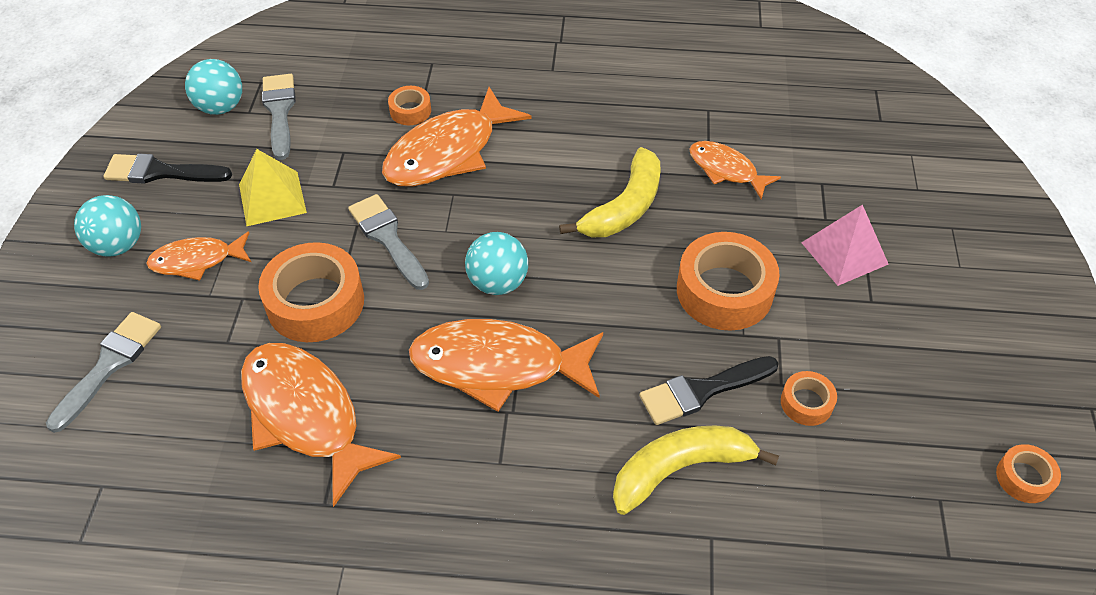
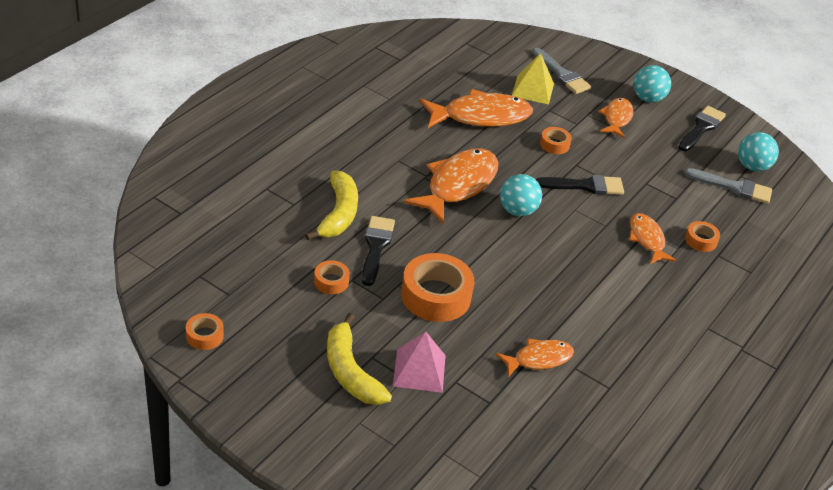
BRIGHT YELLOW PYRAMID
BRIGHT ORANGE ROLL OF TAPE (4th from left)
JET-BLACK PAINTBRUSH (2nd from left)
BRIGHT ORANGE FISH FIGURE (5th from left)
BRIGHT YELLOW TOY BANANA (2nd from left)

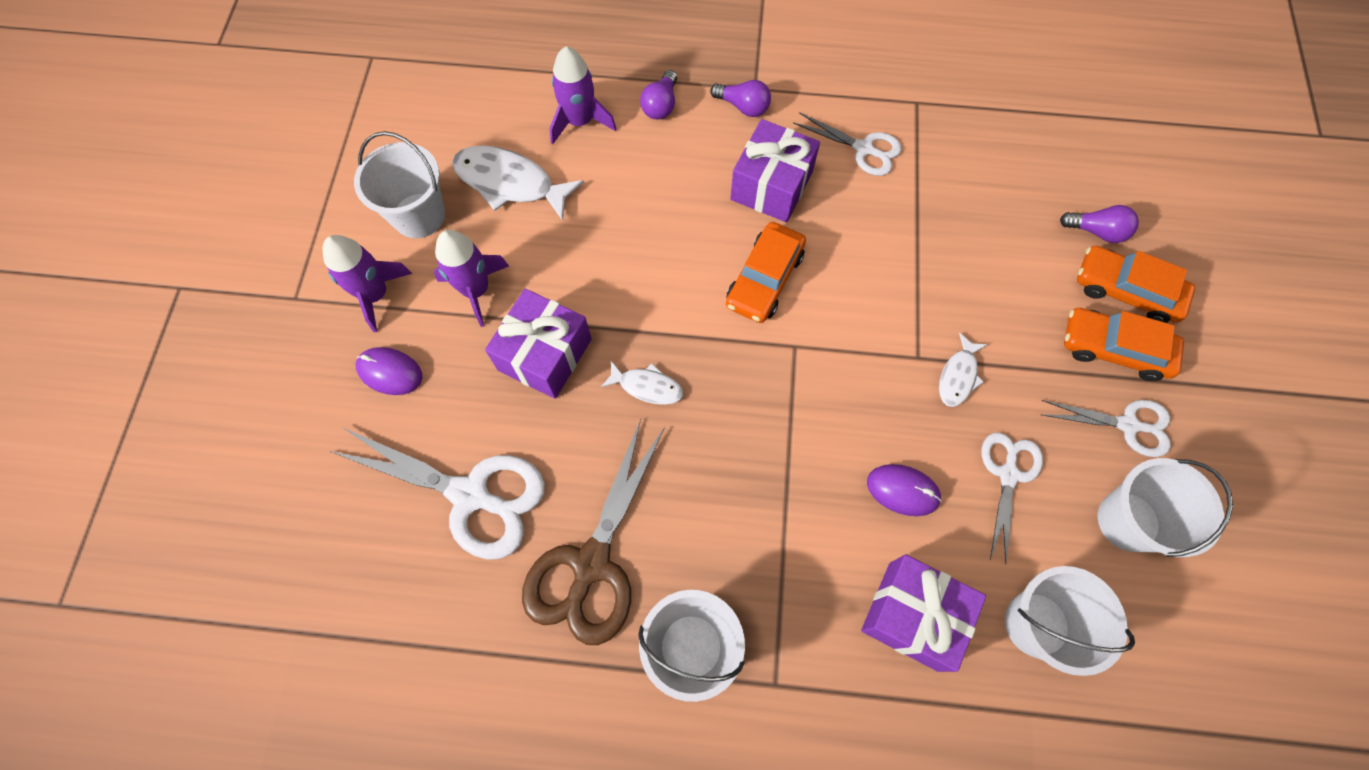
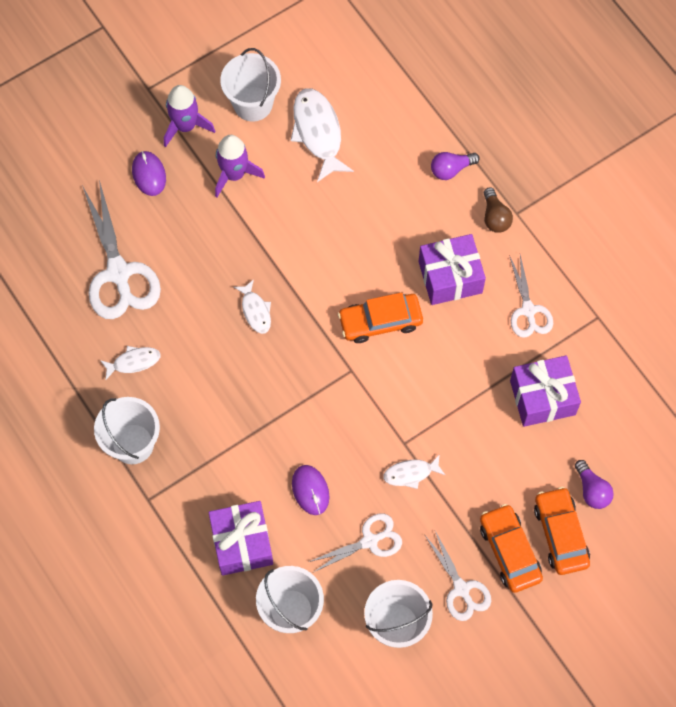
PURPLE WRAPPED GIFT (3rd from left)
PURE WHITE FISH FIGURE (1st from left)
PURPLE SPACESHIP (3rd from left in the first image)
DARK BROWN LIGHT BULB

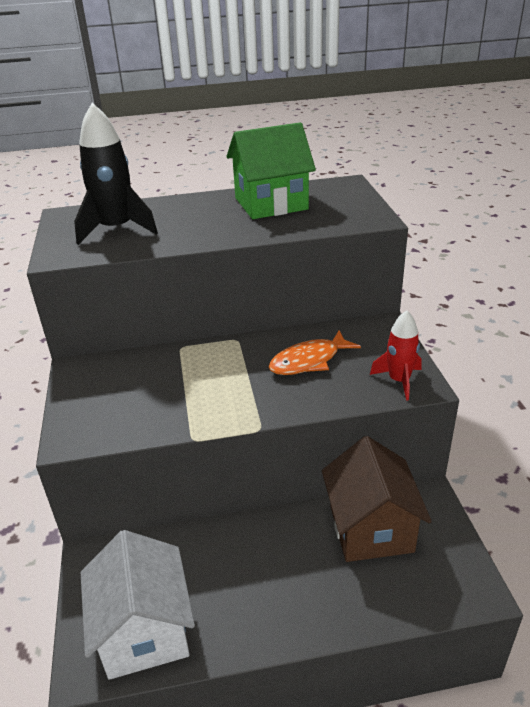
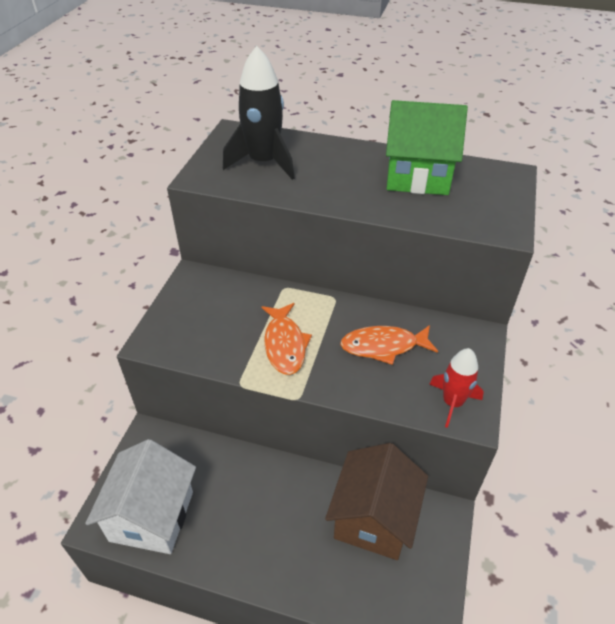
BRIGHT ORANGE FISH FIGURE (1st from left)

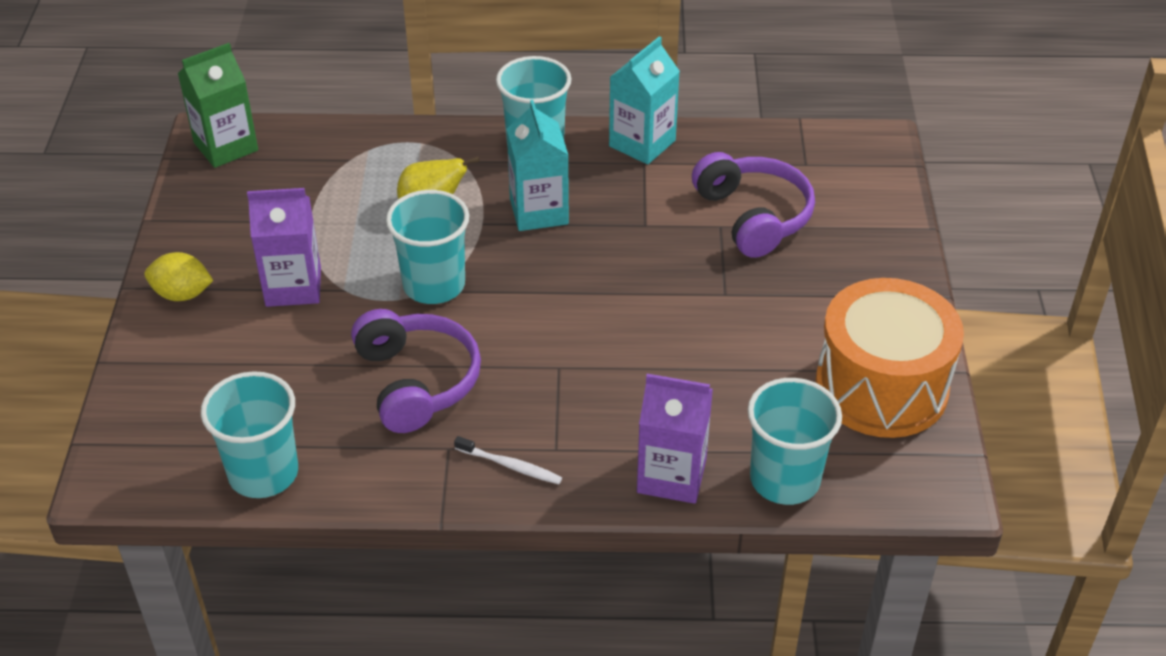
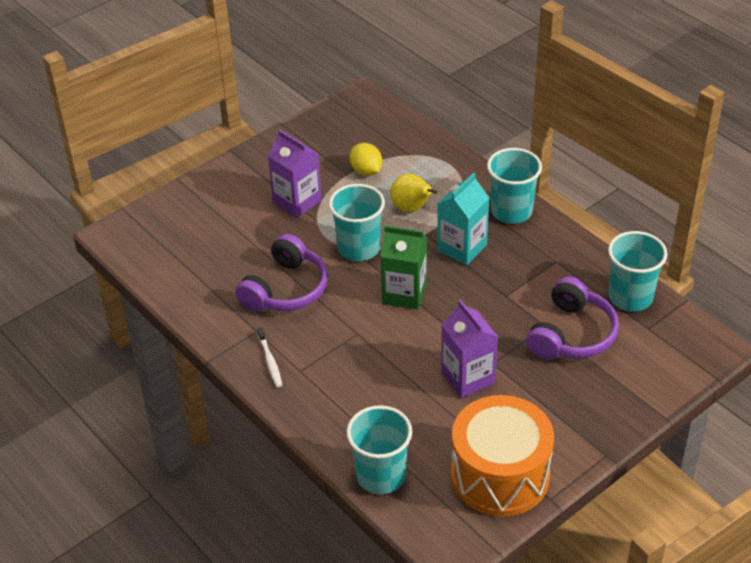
BRIGHT YELLOW CITRUS FRUIT
GREEN CARTON
TEAL CUP (4th from left)
TEAL CARTON (2nd from left in the first image)
PURPLE CARTON (2nd from left)

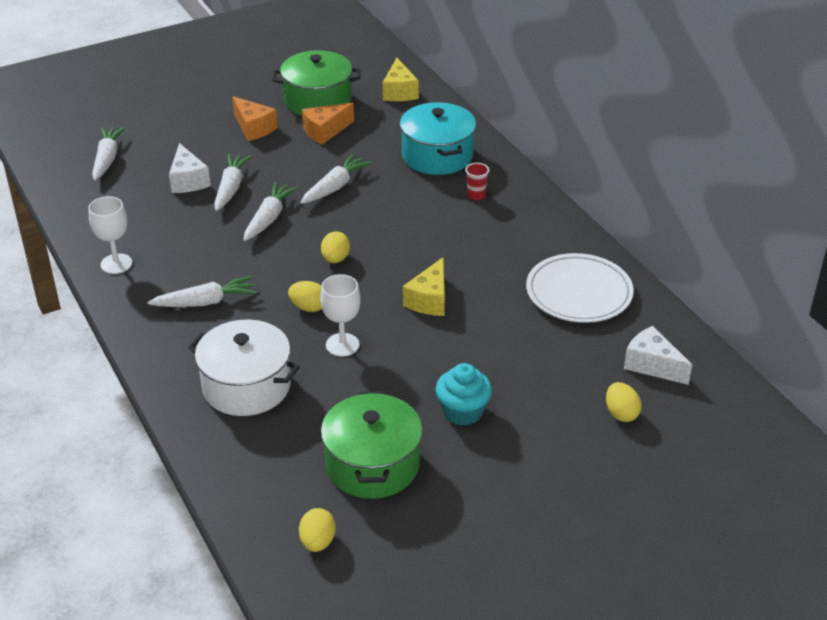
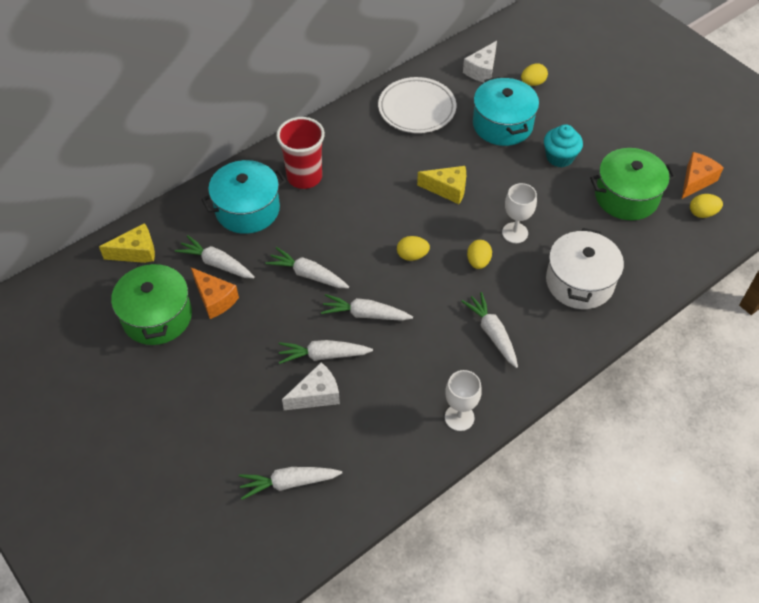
BRIGHT ORANGE CHEESE (2nd from left)
RED CUP
PURE WHITE ROOT VEGETABLE (1st from left)
TEAL STOCKPOT (2nd from left)

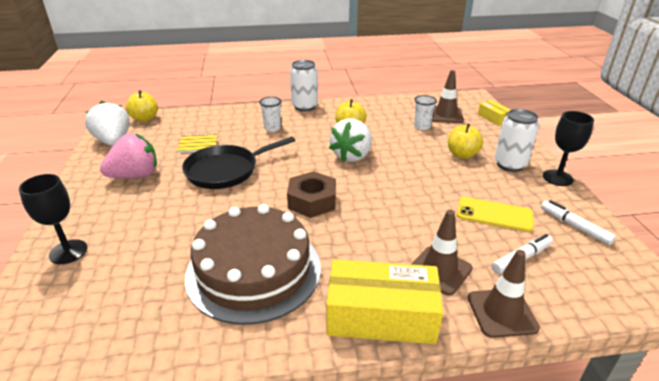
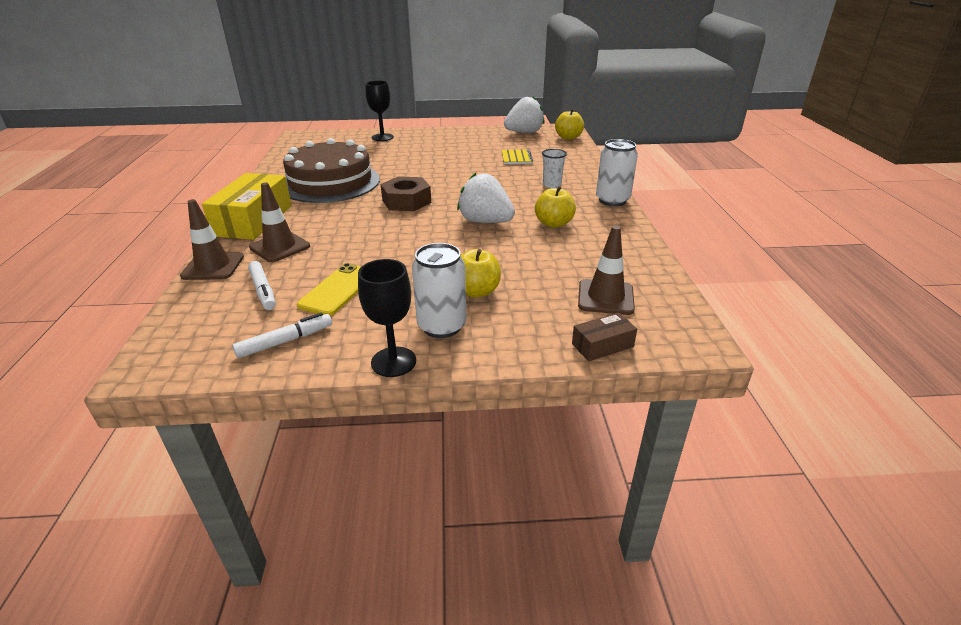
PINK STRAWBERRY
JET-BLACK PAN
PURE WHITE CUP (2nd from left in the first image)
DARK BROWN PARCEL

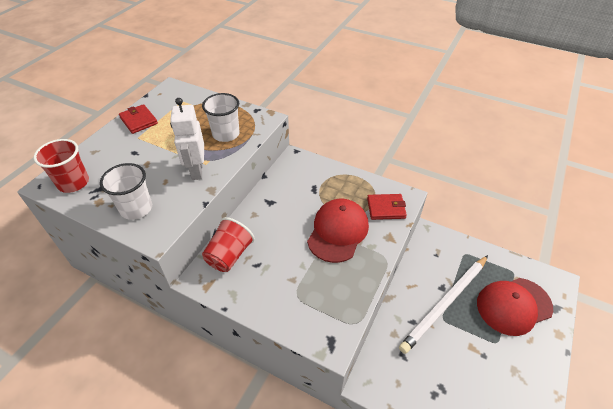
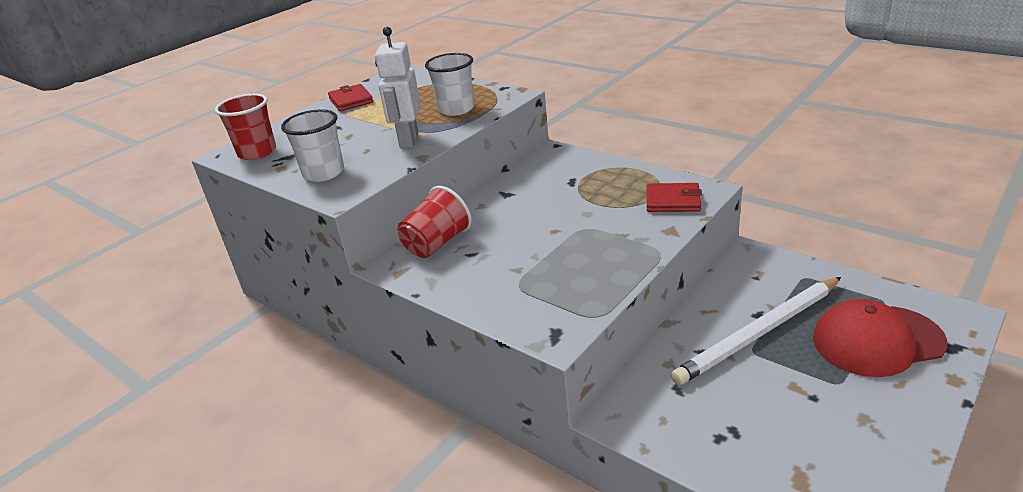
RED PEAKED CAP (1st from left in the first image)

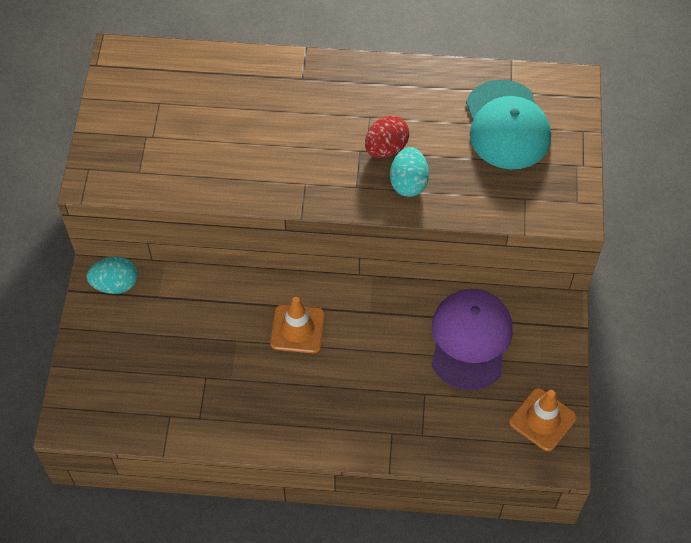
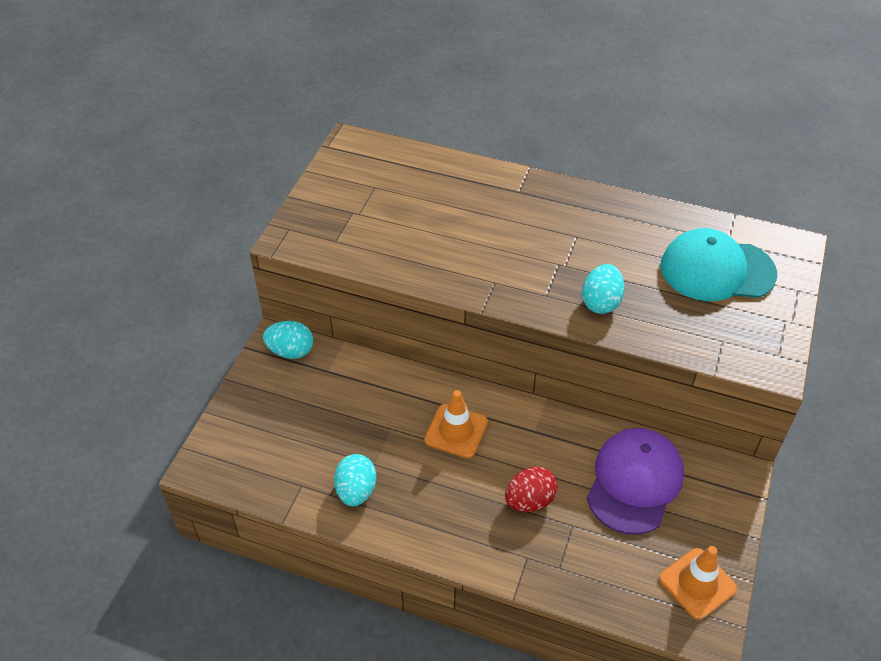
RED EGG
TEAL PEAKED CAP
TEAL EGG (2nd from left)

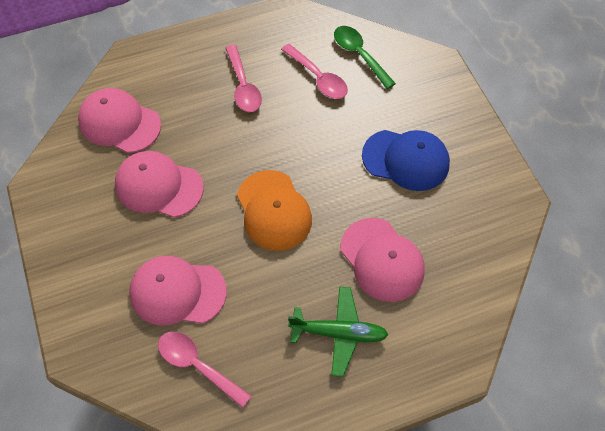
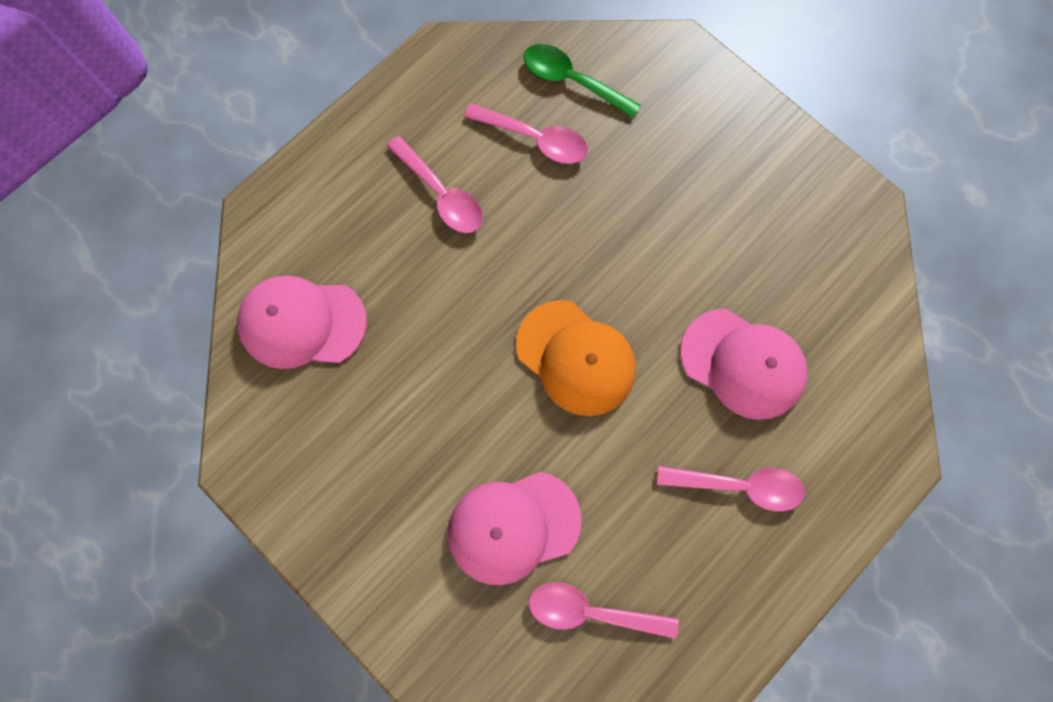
PINK PEAKED CAP (2nd from left in the first image)
PINK TABLESPOON (4th from left)
BLUE PEAKED CAP

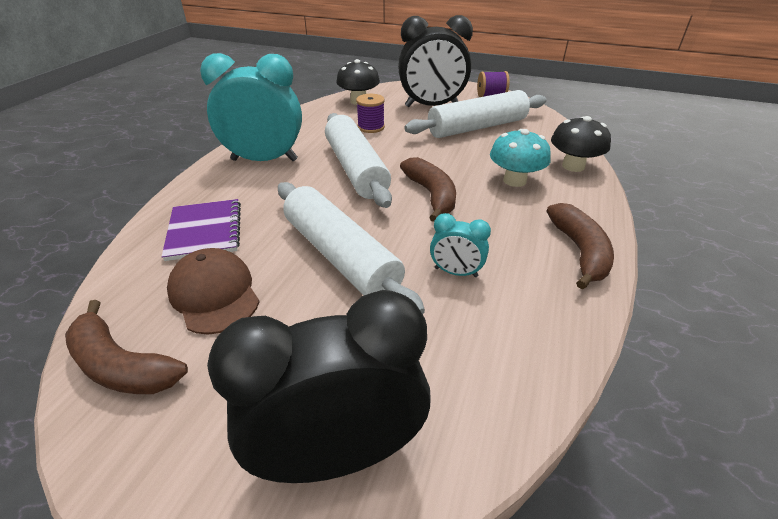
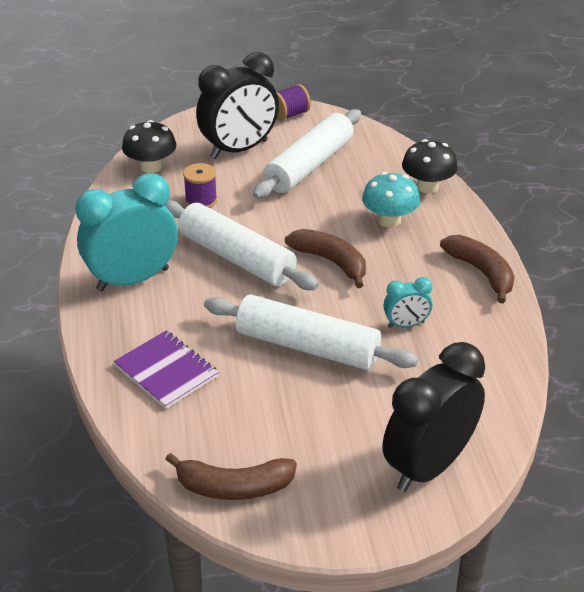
DARK BROWN PEAKED CAP

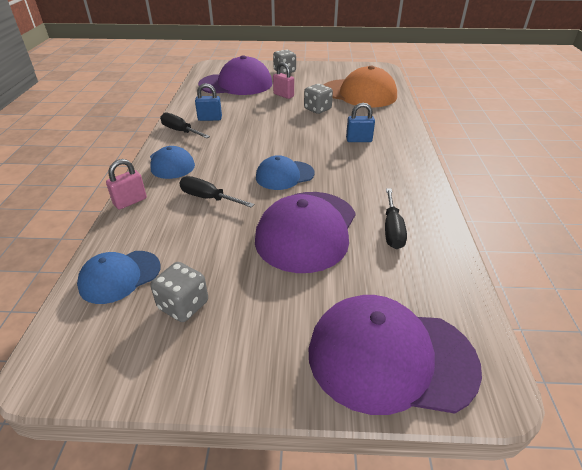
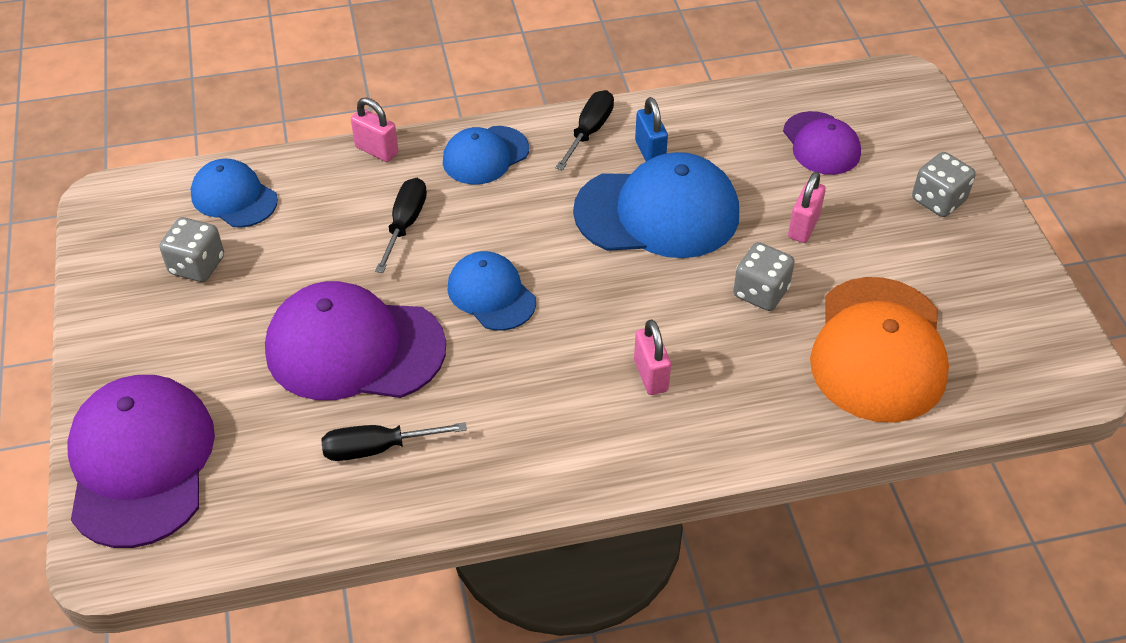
PURPLE PEAKED CAP (3rd from left)
PINK LOCK (2nd from left)
BLUE PEAKED CAP (4th from left)

